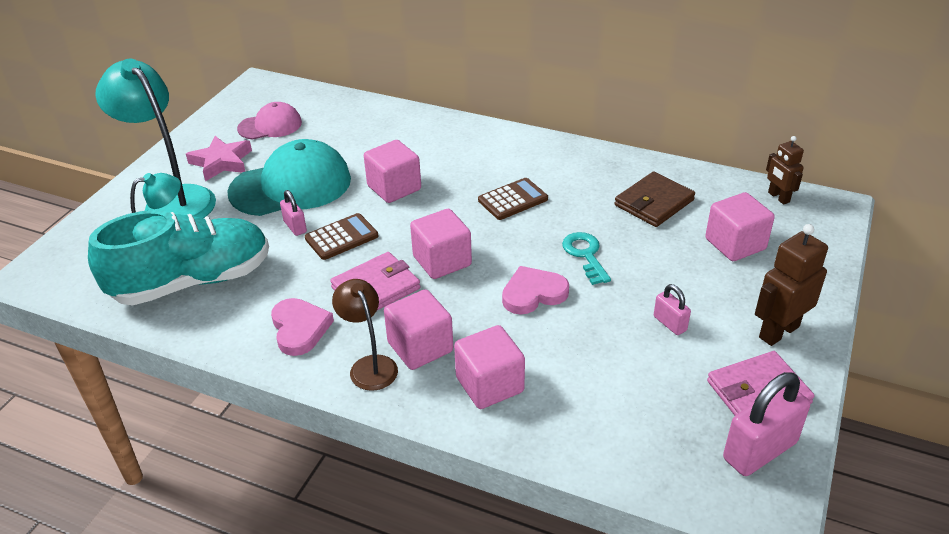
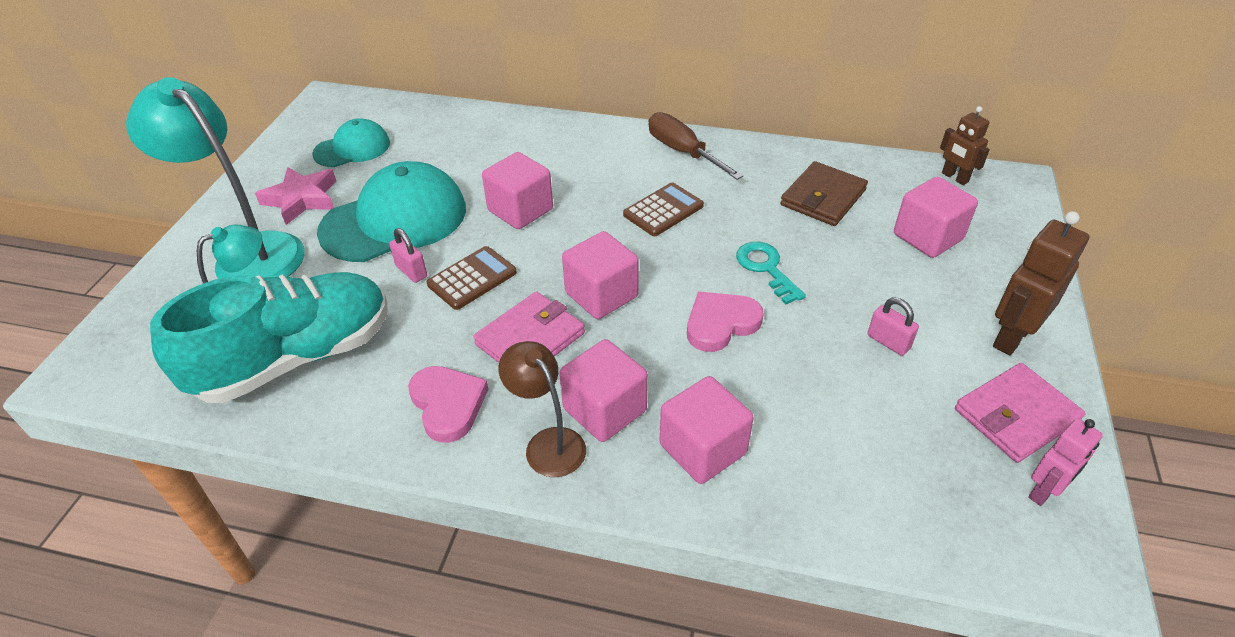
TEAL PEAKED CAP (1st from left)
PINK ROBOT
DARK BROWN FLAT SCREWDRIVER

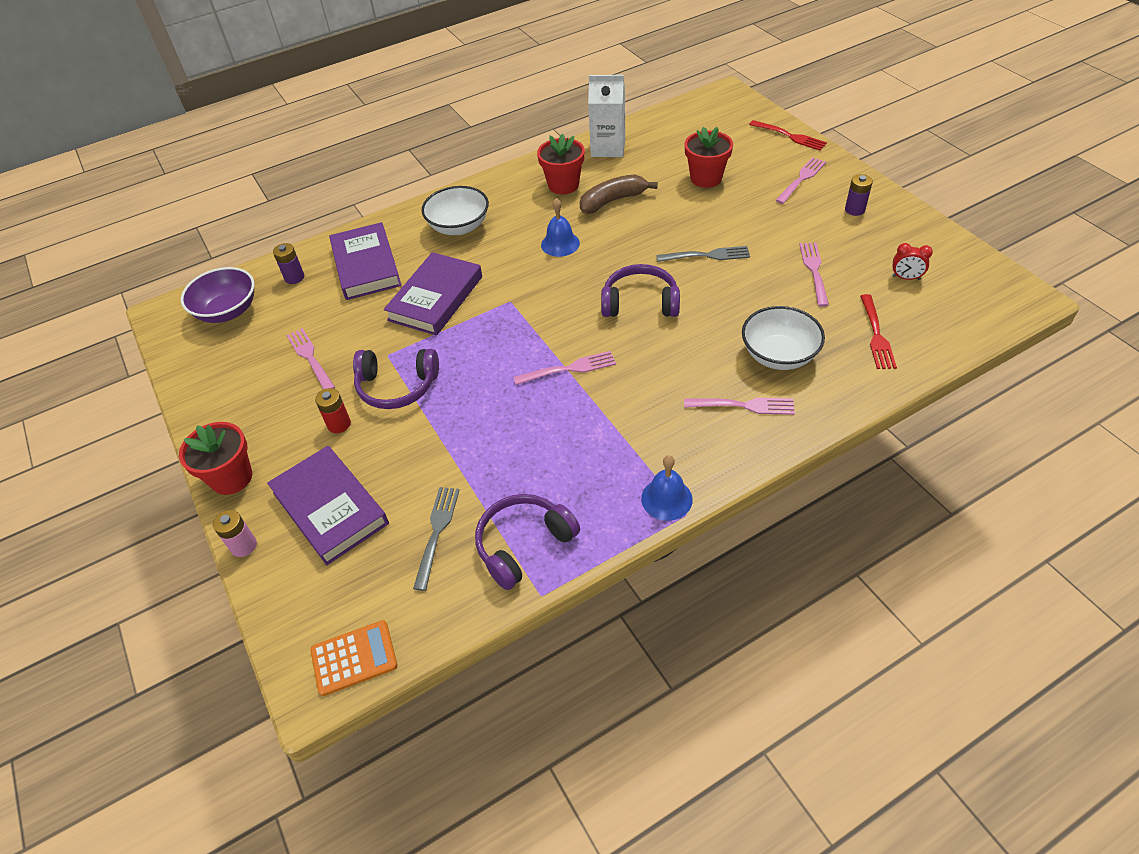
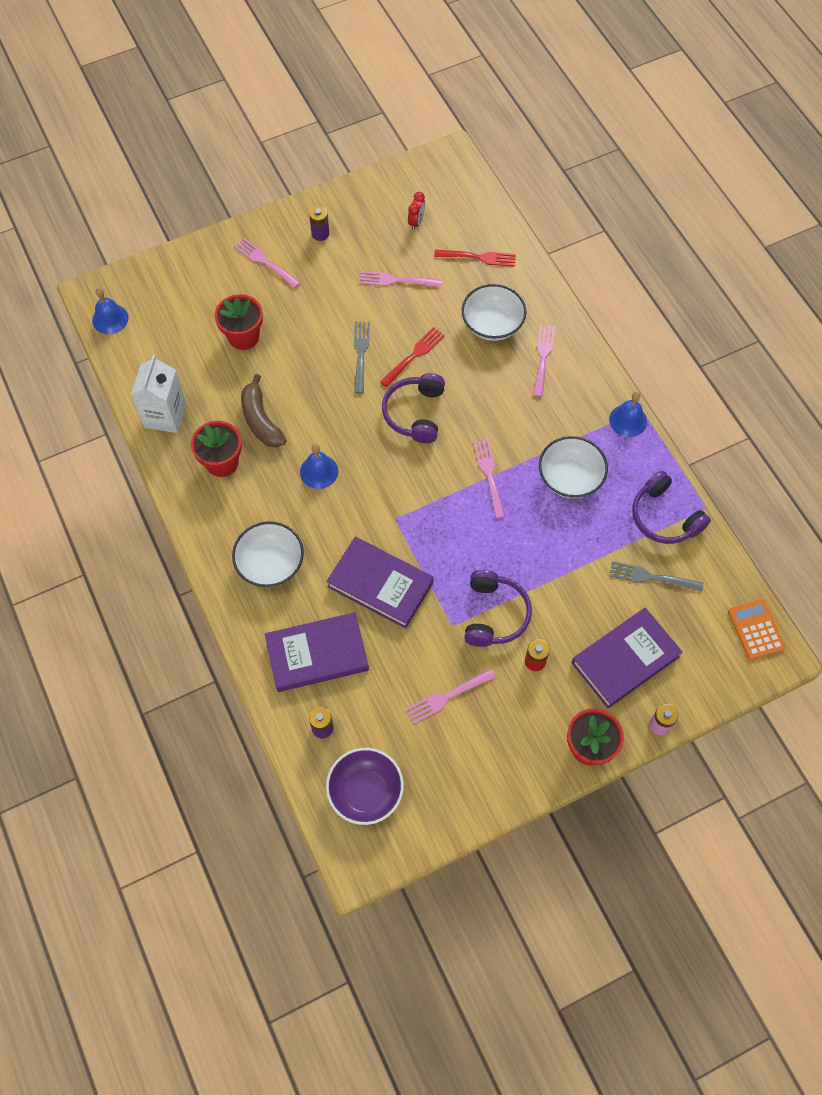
RED FORK (1st from left)
BLUE HAND BELL (1st from left)
PURE WHITE SERVING BOWL (3rd from left)

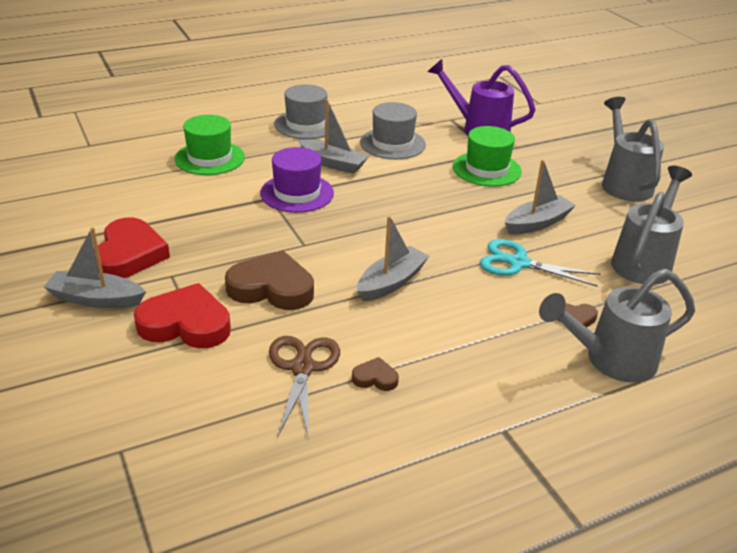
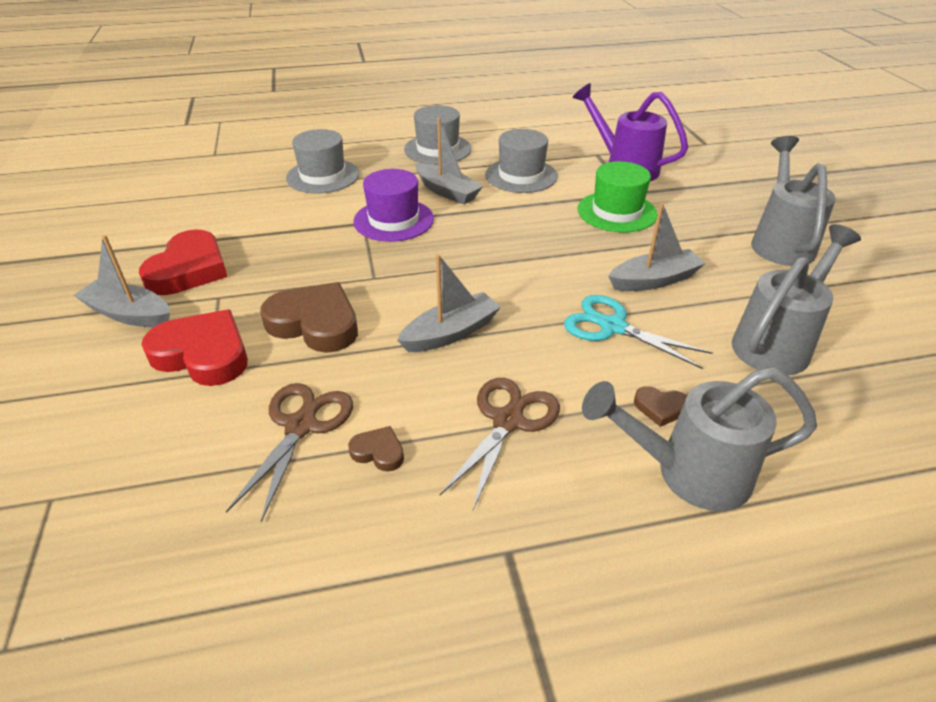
GRAY HAT (1st from left)
DARK BROWN PAIR OF SCISSORS (2nd from left)

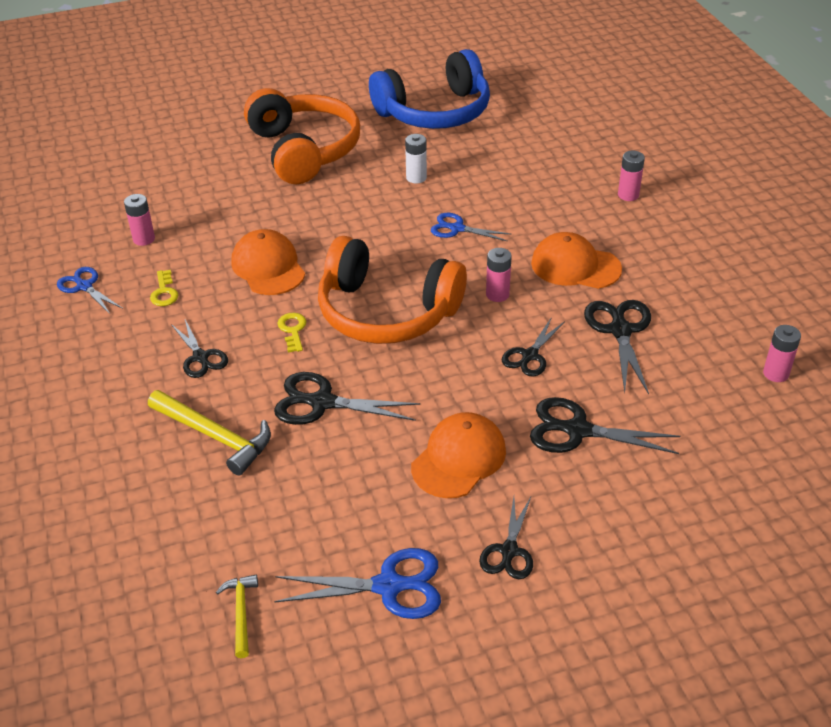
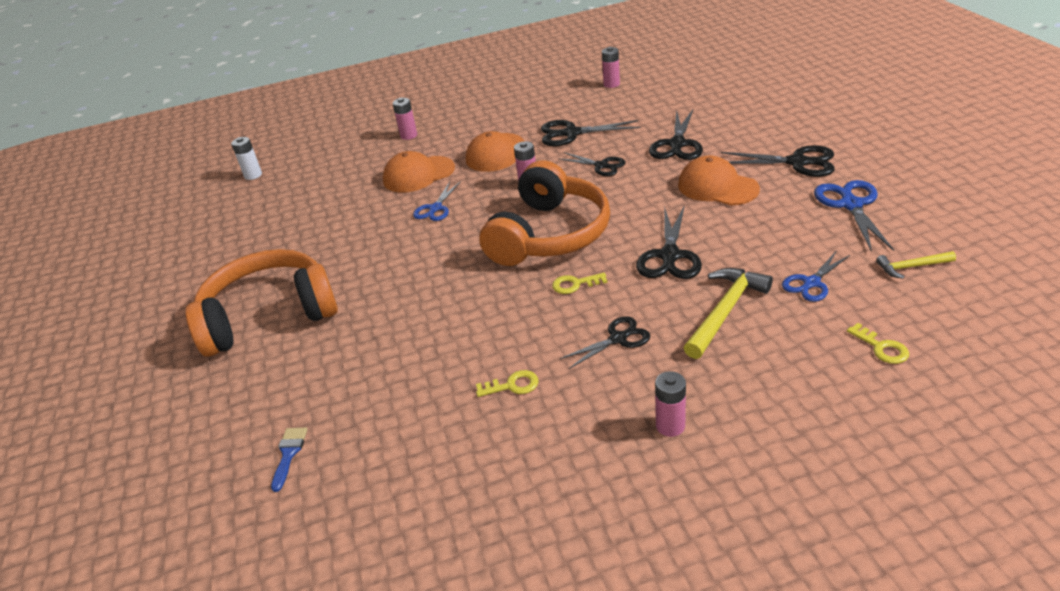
BLUE PAIR OF SCISSORS (2nd from left)
PINK POWER CELL (4th from left)
BRIGHT ORANGE PEAKED CAP (1st from left)
BLUE HEADPHONES
PURE WHITE POWER CELL
JET-BLACK PAIR OF SCISSORS (6th from left)
BLUE PAINTBRUSH
BRIGHT YELLOW DOOR KEY (3rd from left)

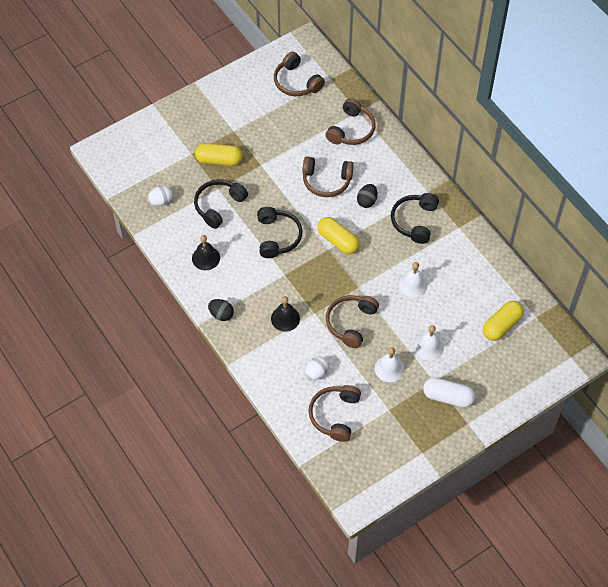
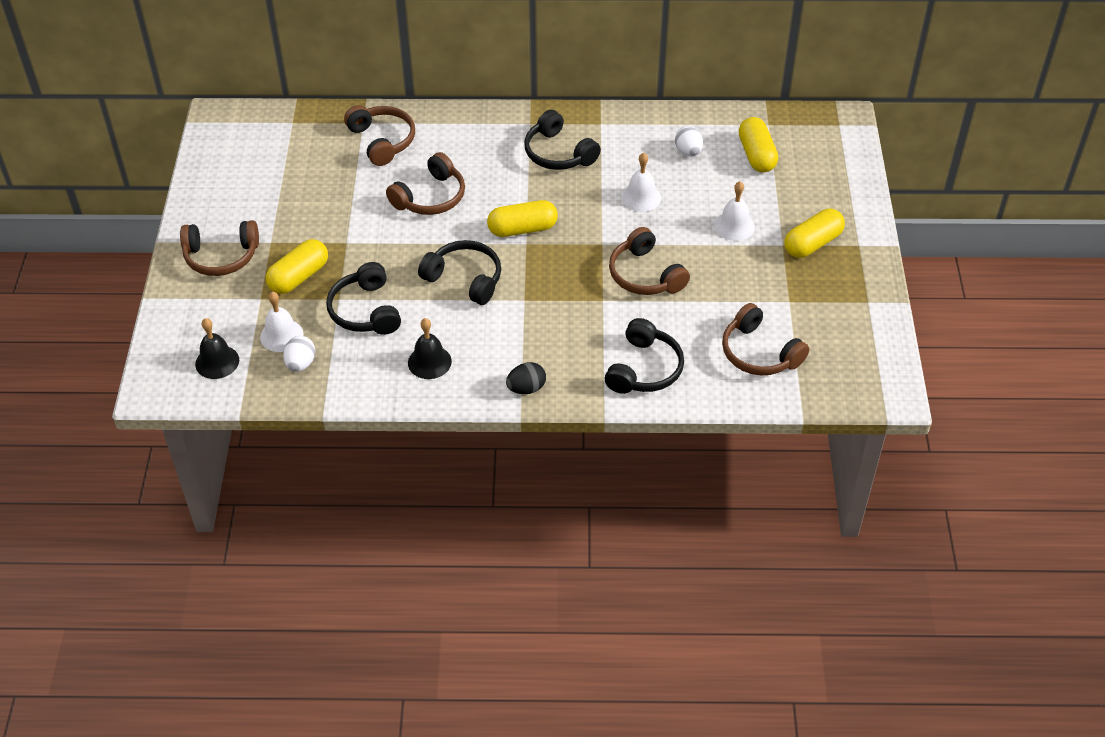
JET-BLACK HAND BELL (1st from left)
DARK BROWN HEADPHONES (1st from left)
PURE WHITE EGG (2nd from left)
JET-BLACK EGG (2nd from left in the first image)
PURE WHITE HAND BELL (1st from left)
BRIGHT YELLOW PILL SHAPE (4th from left)
JET-BLACK HEADPHONES (4th from left)

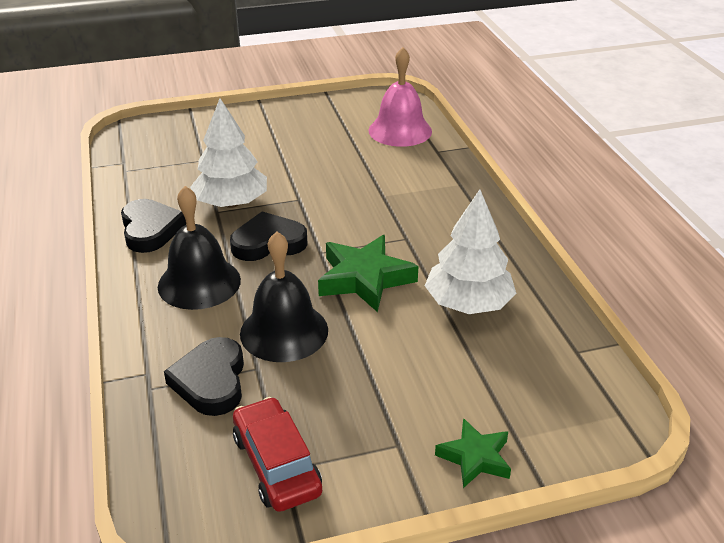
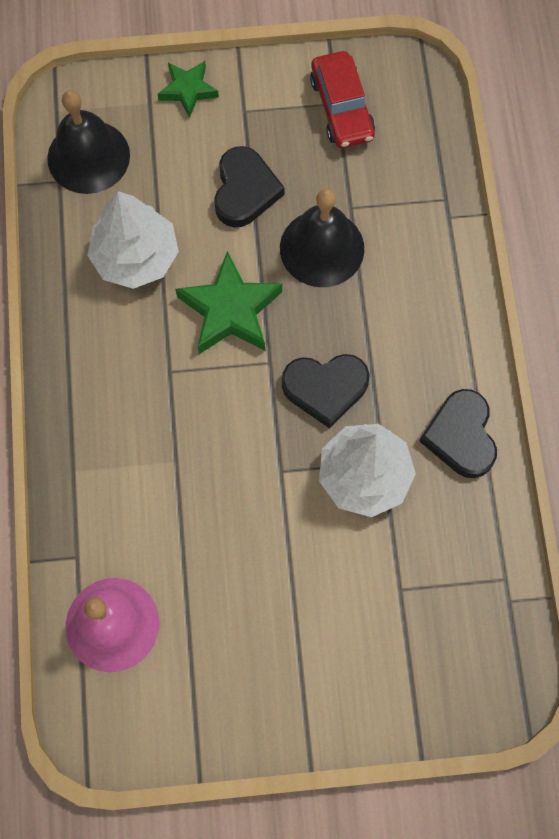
JET-BLACK HAND BELL (1st from left)
JET-BLACK HEART SHAPE (1st from left)

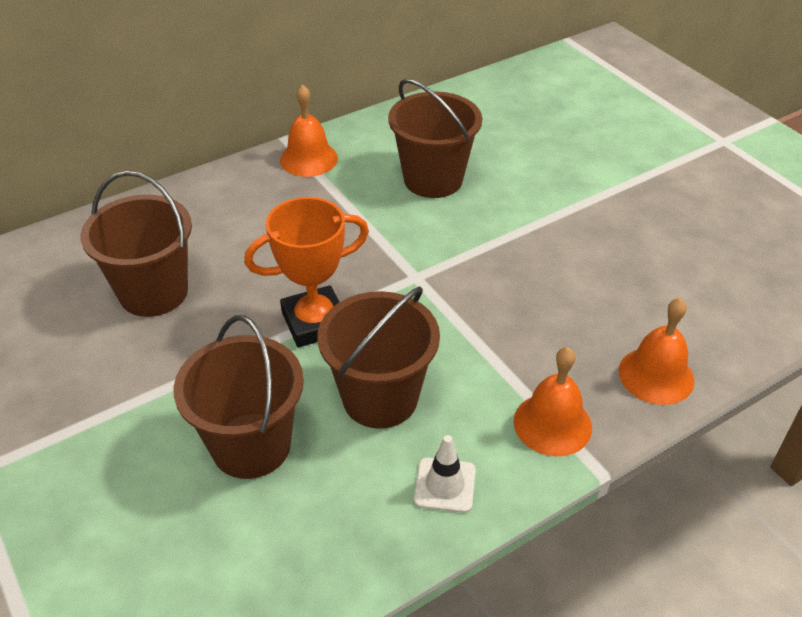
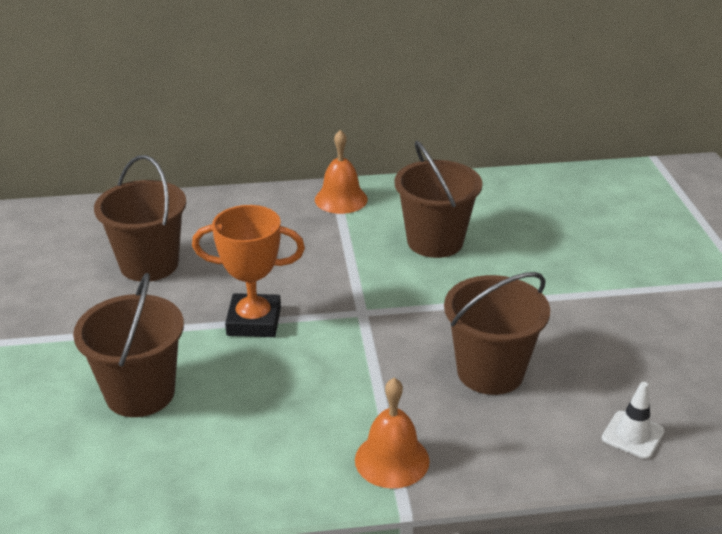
DARK BROWN PAIL (4th from left)
PURE WHITE TRAFFIC CONE
BRIGHT ORANGE HAND BELL (3rd from left in the first image)

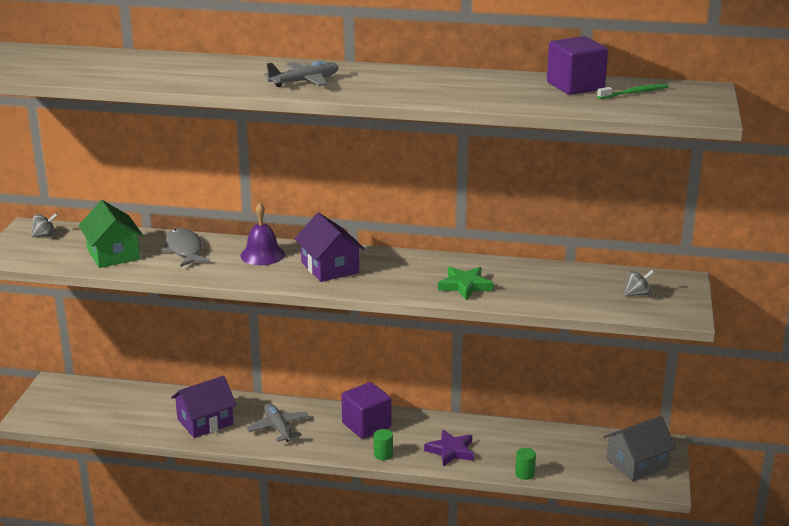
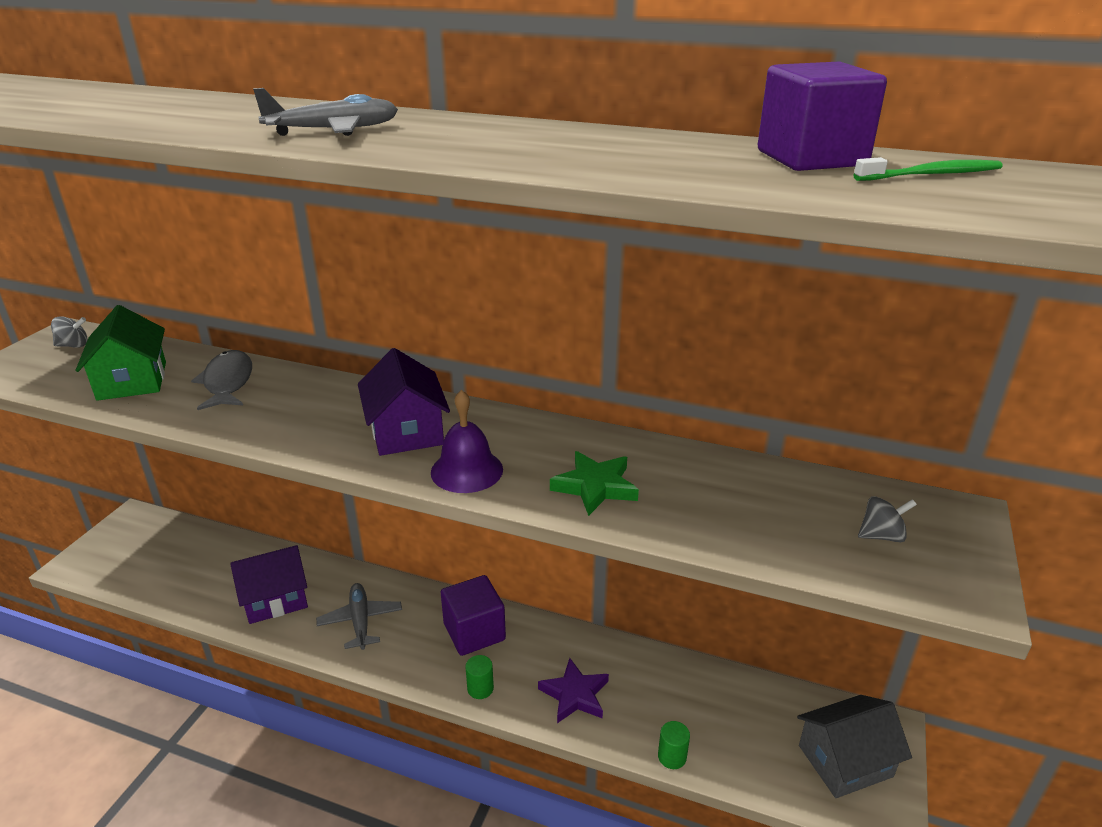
PURPLE HAND BELL

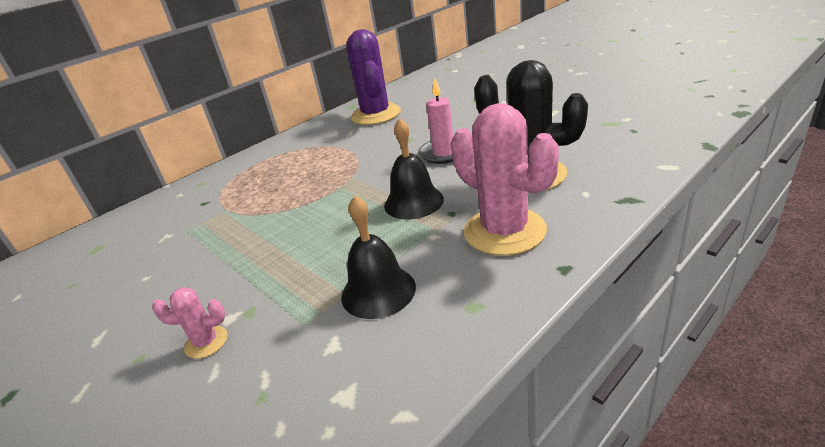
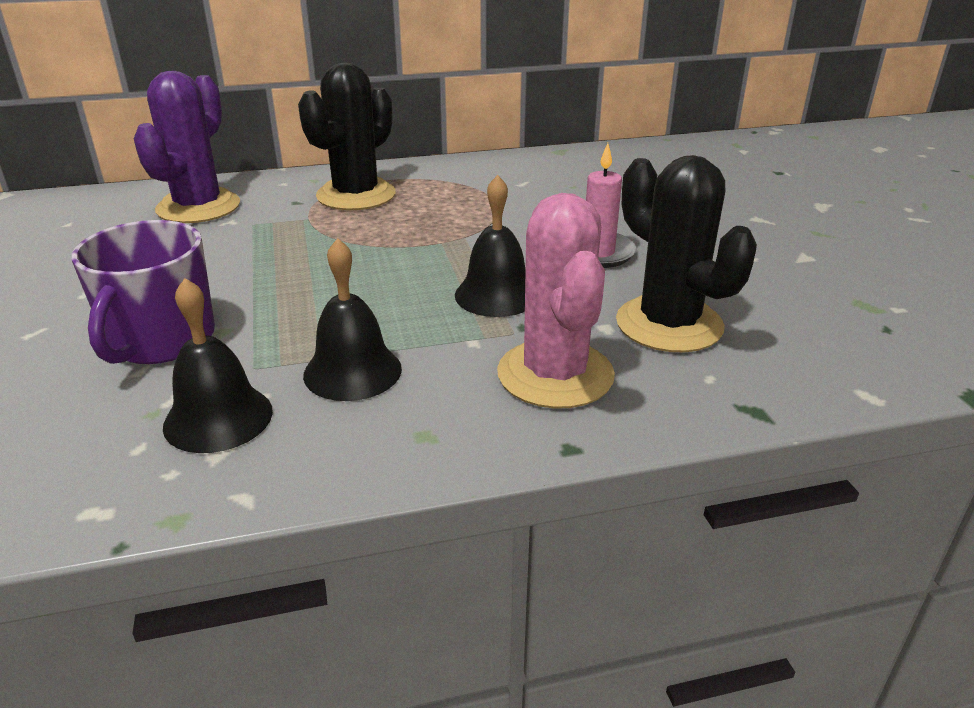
PURPLE COFFEE MUG
PURPLE SAGUARO CACTUS
JET-BLACK HAND BELL (1st from left)
JET-BLACK SAGUARO CACTUS (1st from left)

